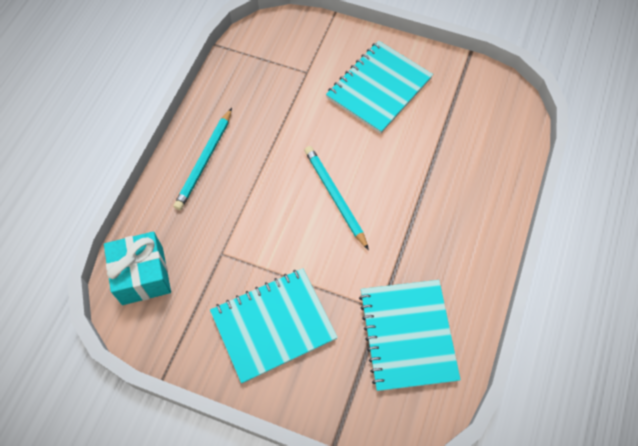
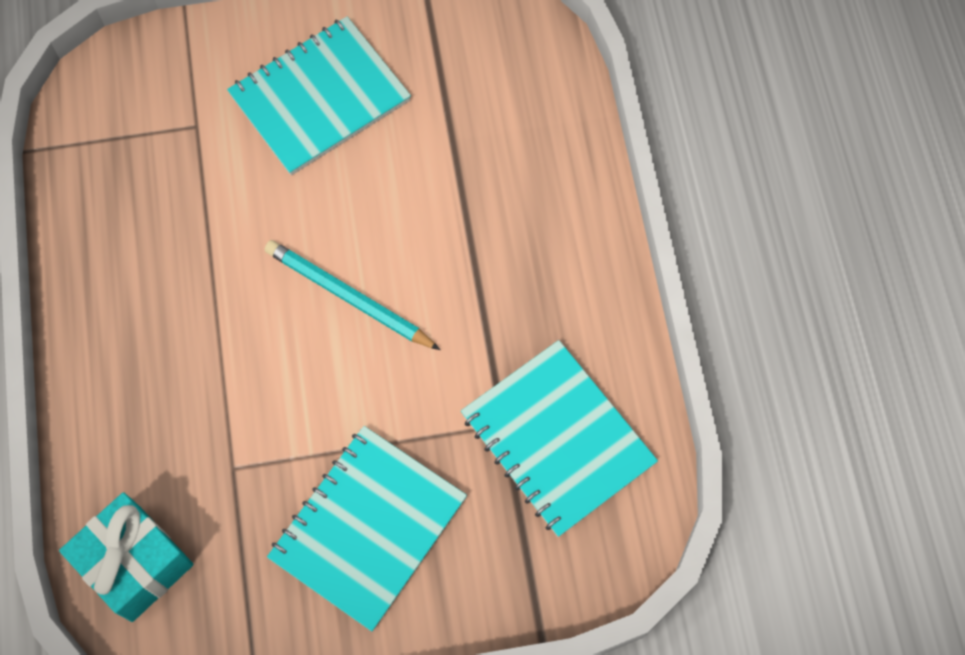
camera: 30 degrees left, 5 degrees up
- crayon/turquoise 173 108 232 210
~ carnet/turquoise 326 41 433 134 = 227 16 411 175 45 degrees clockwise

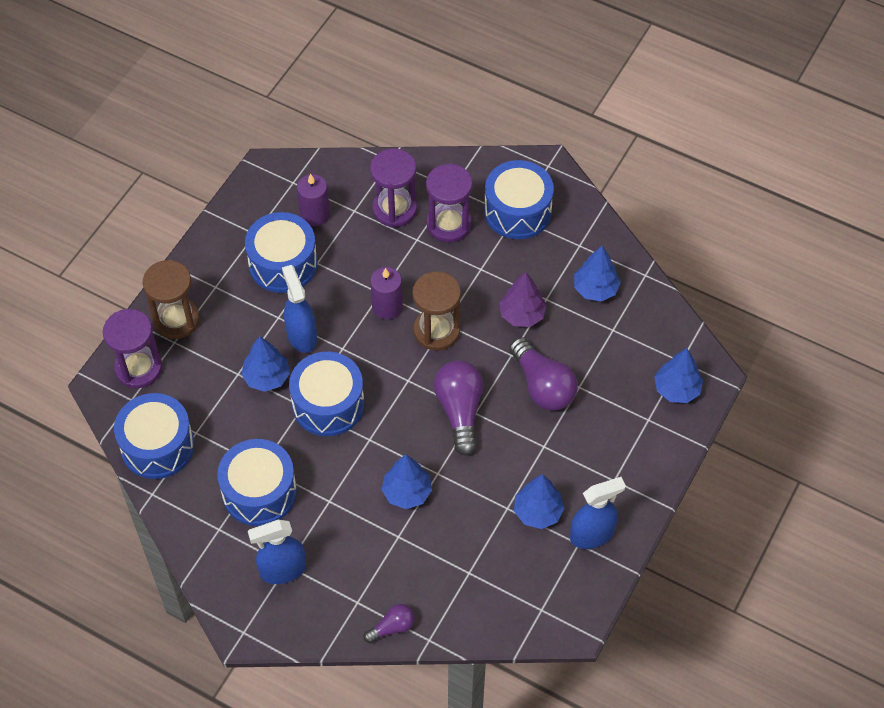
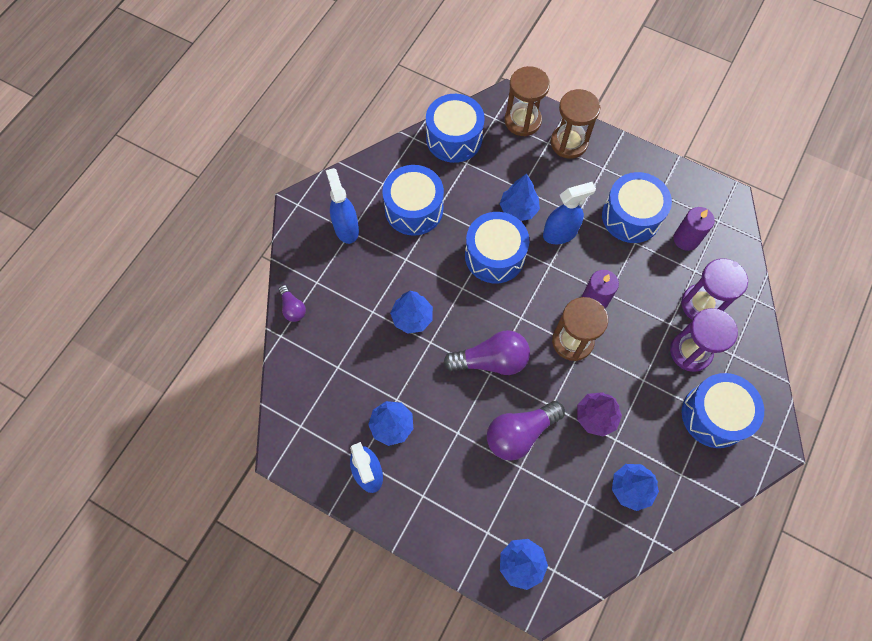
camera: 90 degrees right, 10 degrees up
~ sablier/violet 103 309 163 388 to sablier/marron 505 66 550 136

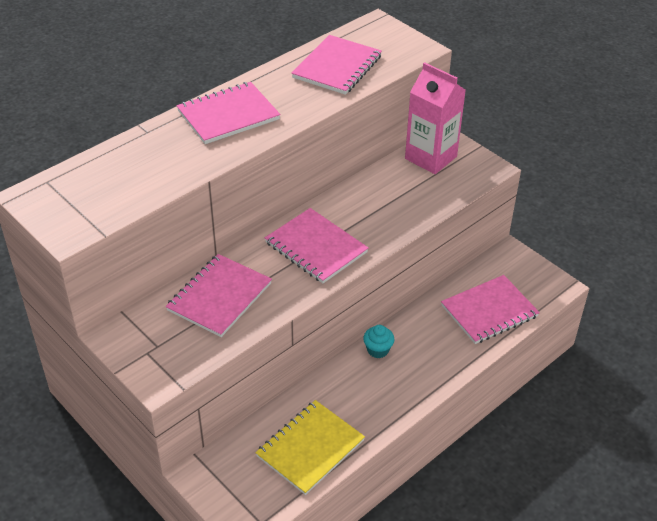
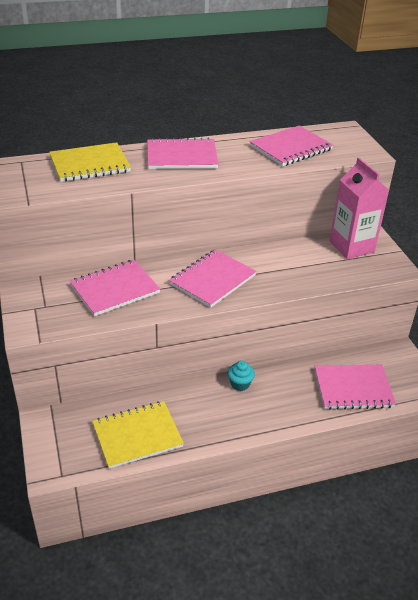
camera: 25 degrees right, 5 degrees down
+ carnet/jaune 49 142 131 182
~ carnet/rose 265 208 368 283 = 169 249 257 308 60 degrees clockwise

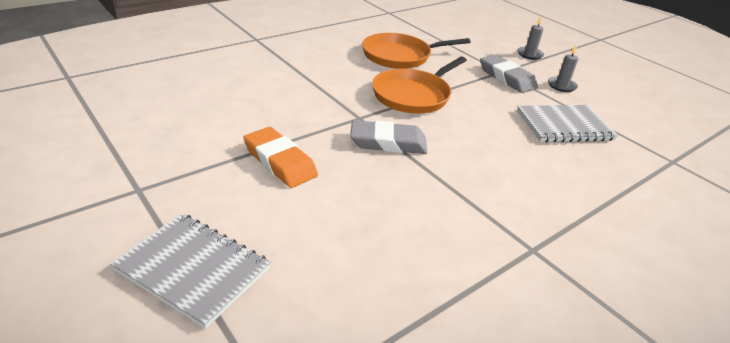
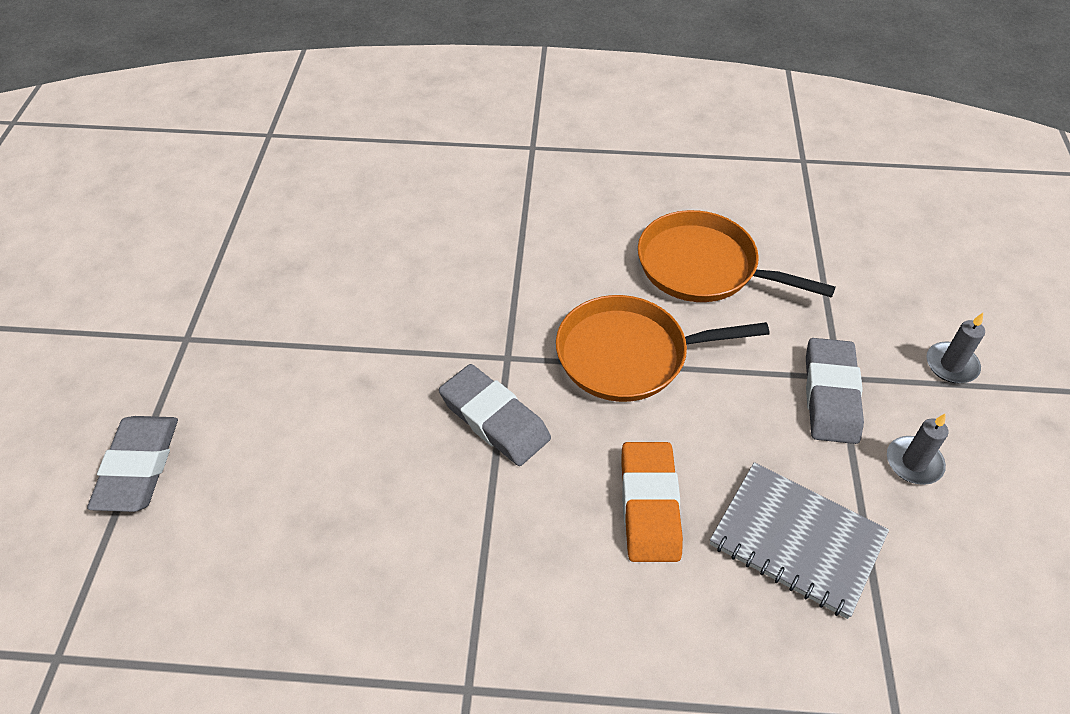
camera: 45 degrees right, 15 degrees up
~ gomme/orange 243 127 318 188 to 621 442 683 562
~ carnet/gris 110 213 271 329 to gomme/gris 87 416 178 512

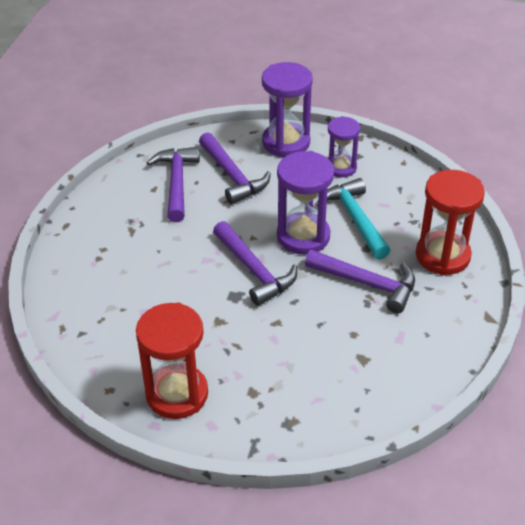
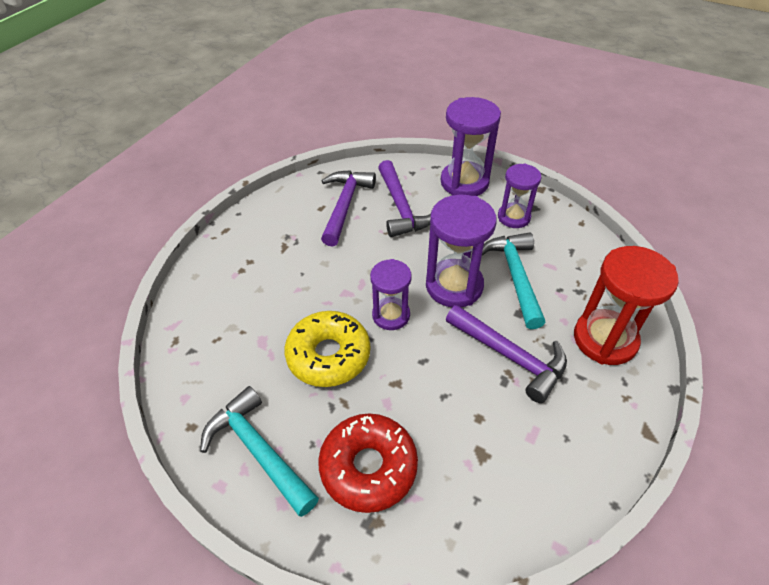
camera: 15 degrees right, 5 degrees up
+ beignet/jaune 284 311 370 387
+ beignet/rouge 318 413 418 513
~ sablier/rouge 136 302 208 419 to marteau/turquoise 200 386 319 517
~ marteau/violet 213 221 297 306 to sablier/violet 370 259 412 330

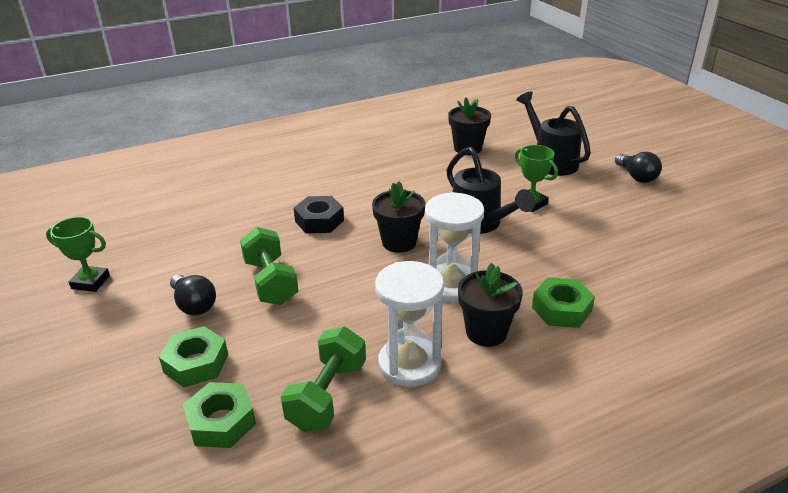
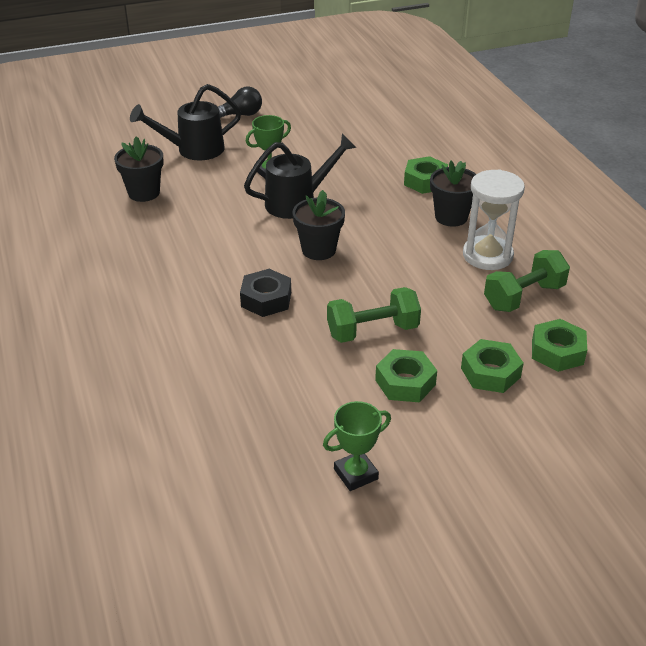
camera: 85 degrees left, 5 degrees up
- sablier/blanc 425 192 484 303
~ ampoule/noir 170 274 216 315 to écrou/vert 375 349 437 402
~ trophée/vert 46 217 110 292 = 323 401 391 491 45 degrees clockwise
~ haltère/vert 281 326 366 432 = 484 250 570 312 60 degrees counterclockwise

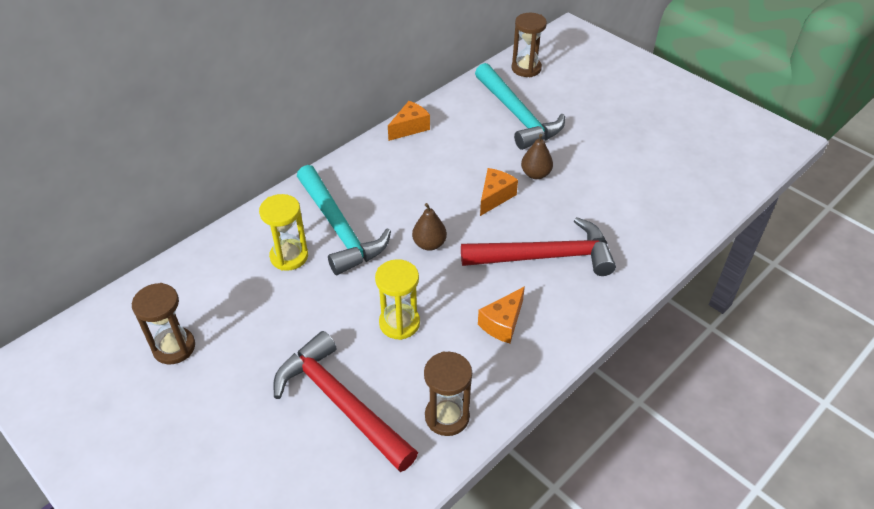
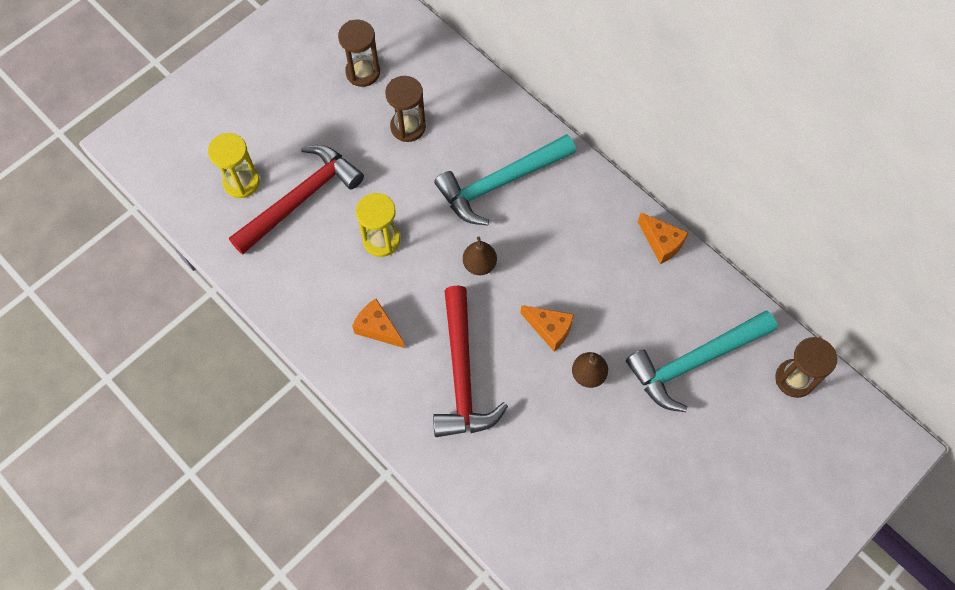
camera: 90 degrees right, 20 degrees up
~ sablier/jaune 259 194 308 271 to 208 133 260 198
~ sablier/marron 424 351 472 436 to 385 76 426 142

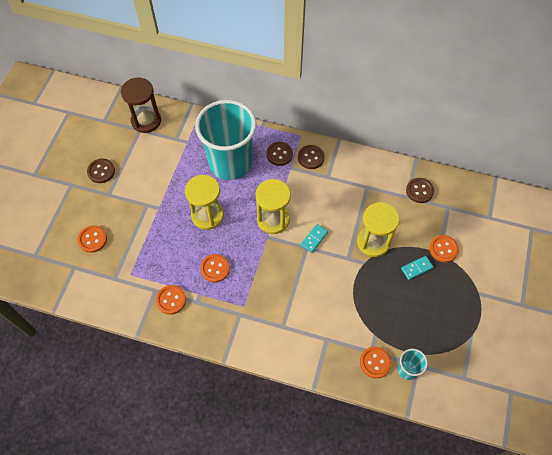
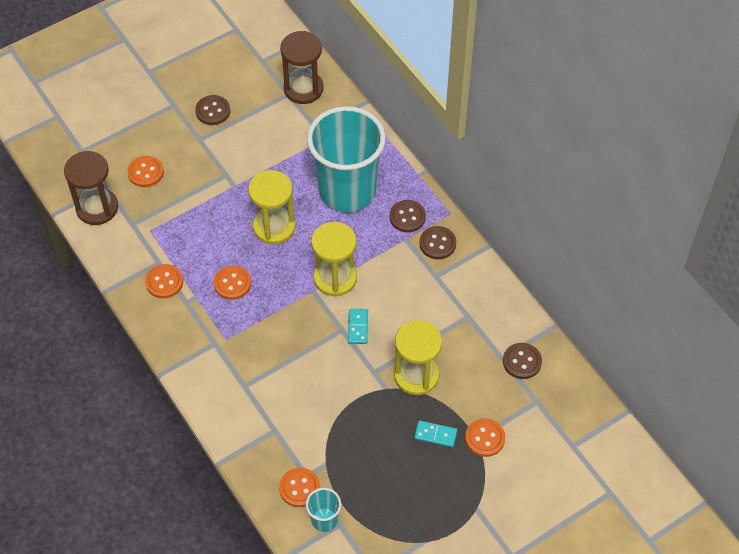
camera: 40 degrees right, 5 degrees down
+ sablier/marron 64 151 118 225
~ domino/turquoise 301 224 328 253 = 348 309 368 344 75 degrees counterclockwise

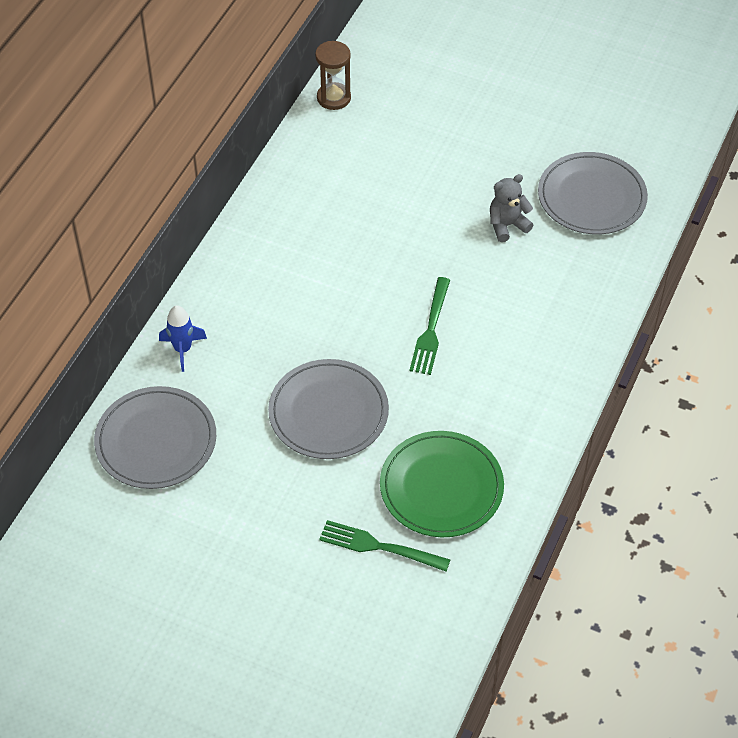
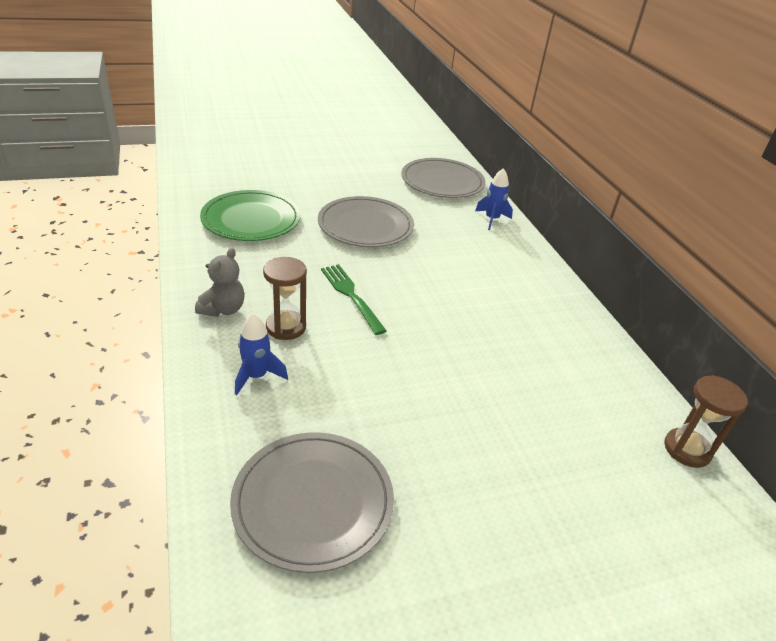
camera: 135 degrees right, 15 degrees down
- fourchette/vert 319 520 450 571
+ fusée/bleu 235 313 288 395
+ sablier/marron 263 257 307 340
~ ours en peluche/gris 490 174 533 242 to 195 248 245 317

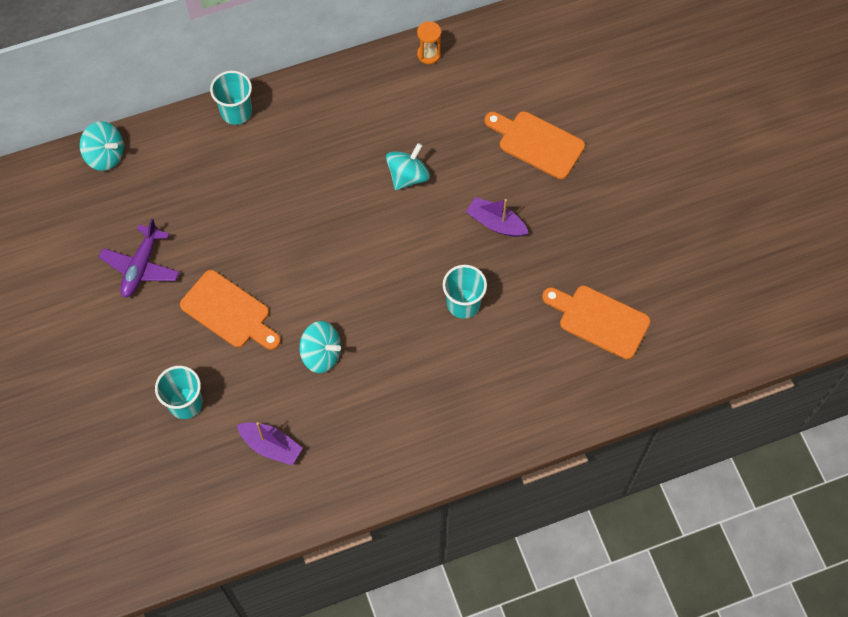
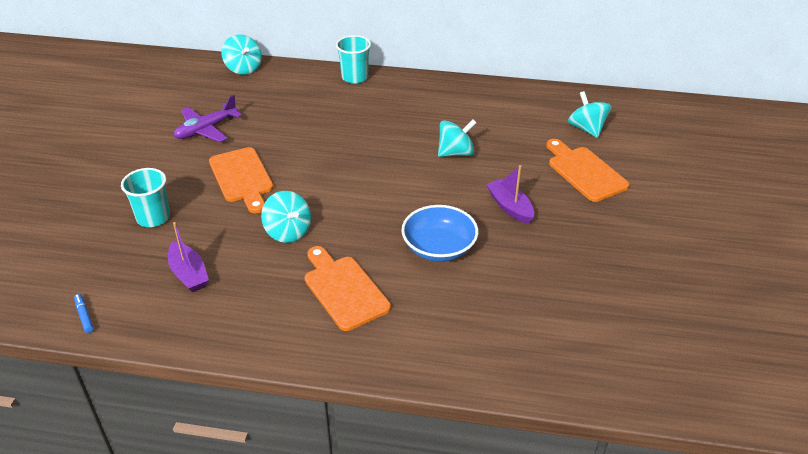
camera: 30 degrees right, 25 degrees down
- sablier/orange 417 21 441 64
+ feutre/bleu 74 294 94 333
+ toupie/turquoise 568 91 611 138
~ planche à découper/orange 542 286 650 359 to 305 246 391 331
~ gobelet/turquoise 443 265 487 319 to bol/bleu 401 205 478 262

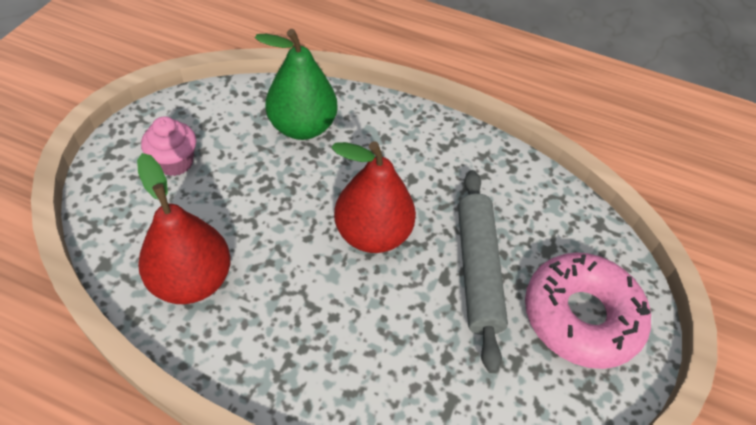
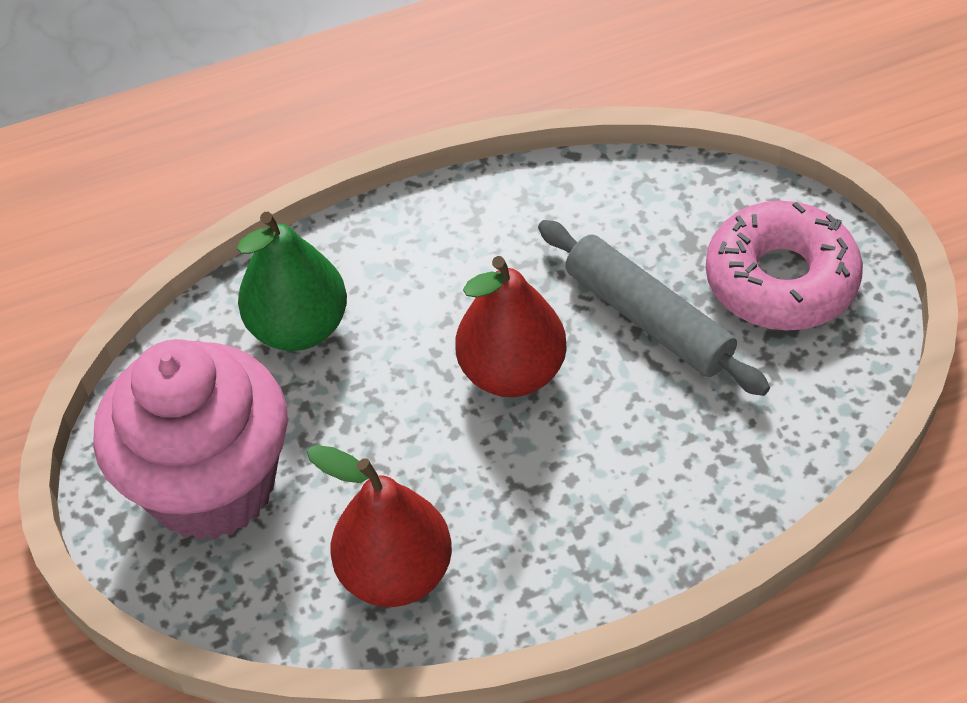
camera: 35 degrees left, 0 degrees up
~ muffin/rose 141 117 196 176 = 93 339 288 540 x2.34

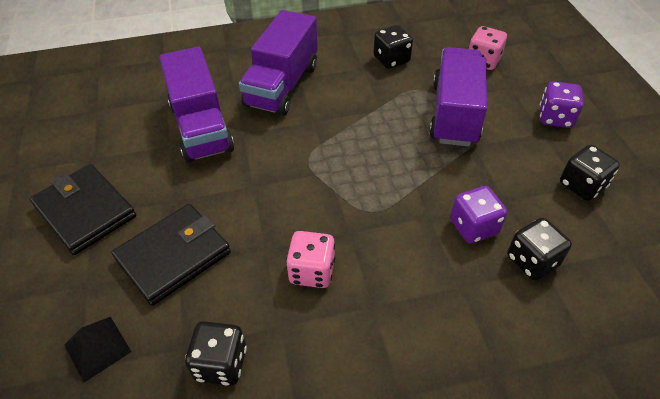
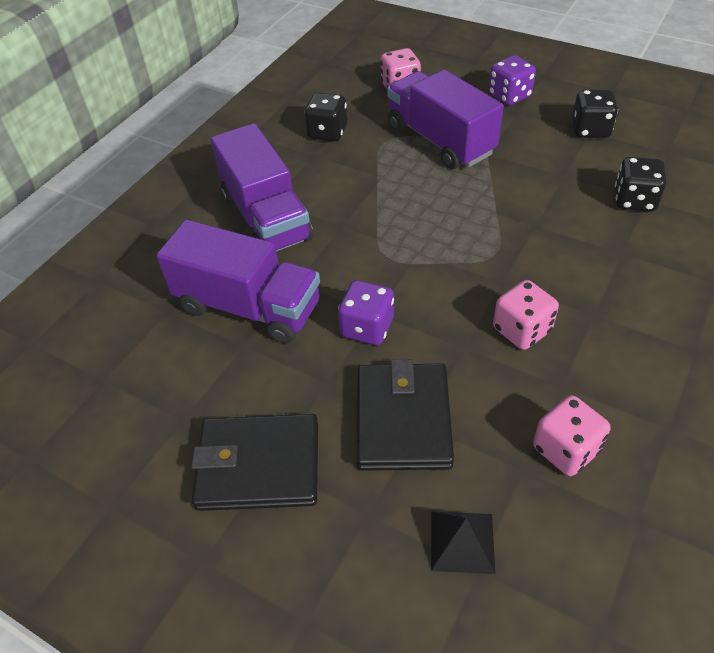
camera: 45 degrees left, 0 degrees up
~ dé/violet 450 186 507 244 to 338 280 394 345
~ dé/noir 185 321 247 385 to dé/rose 533 395 611 476

